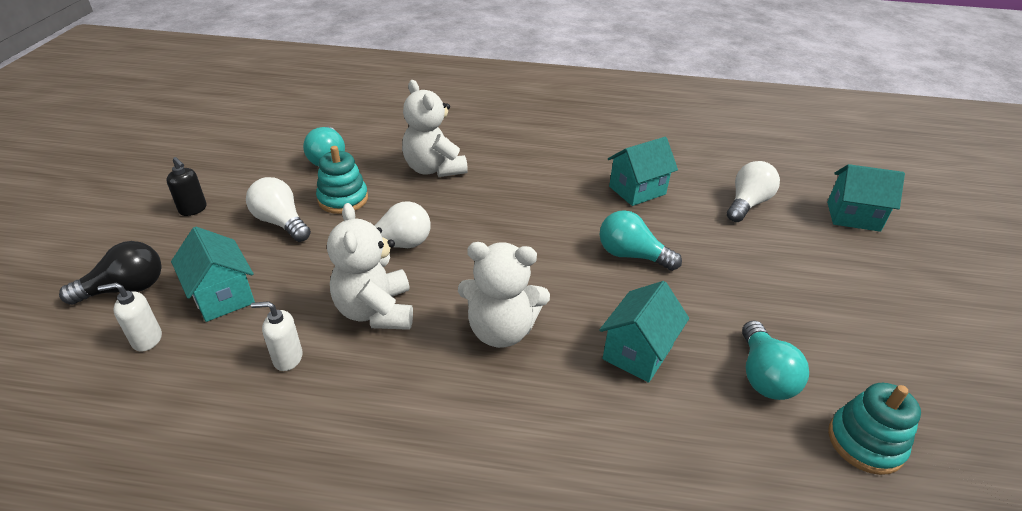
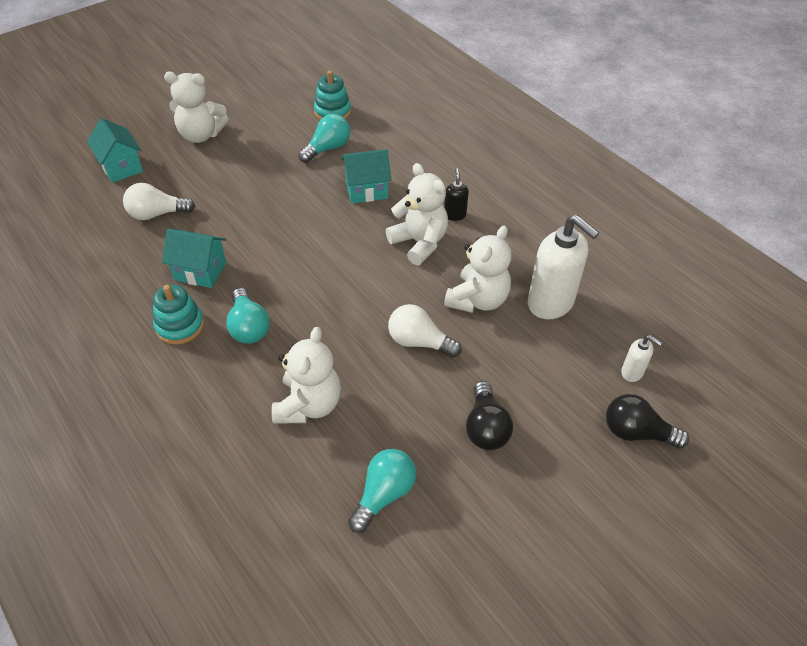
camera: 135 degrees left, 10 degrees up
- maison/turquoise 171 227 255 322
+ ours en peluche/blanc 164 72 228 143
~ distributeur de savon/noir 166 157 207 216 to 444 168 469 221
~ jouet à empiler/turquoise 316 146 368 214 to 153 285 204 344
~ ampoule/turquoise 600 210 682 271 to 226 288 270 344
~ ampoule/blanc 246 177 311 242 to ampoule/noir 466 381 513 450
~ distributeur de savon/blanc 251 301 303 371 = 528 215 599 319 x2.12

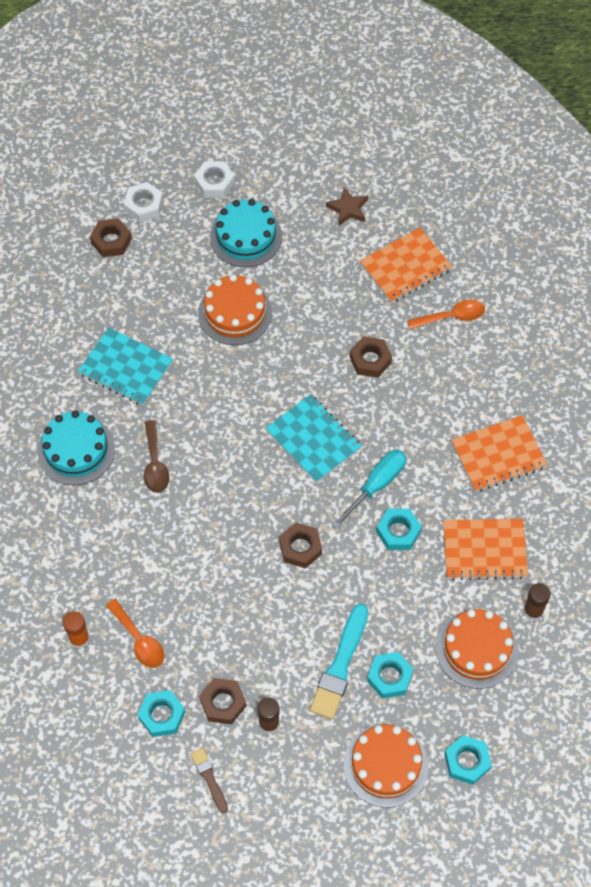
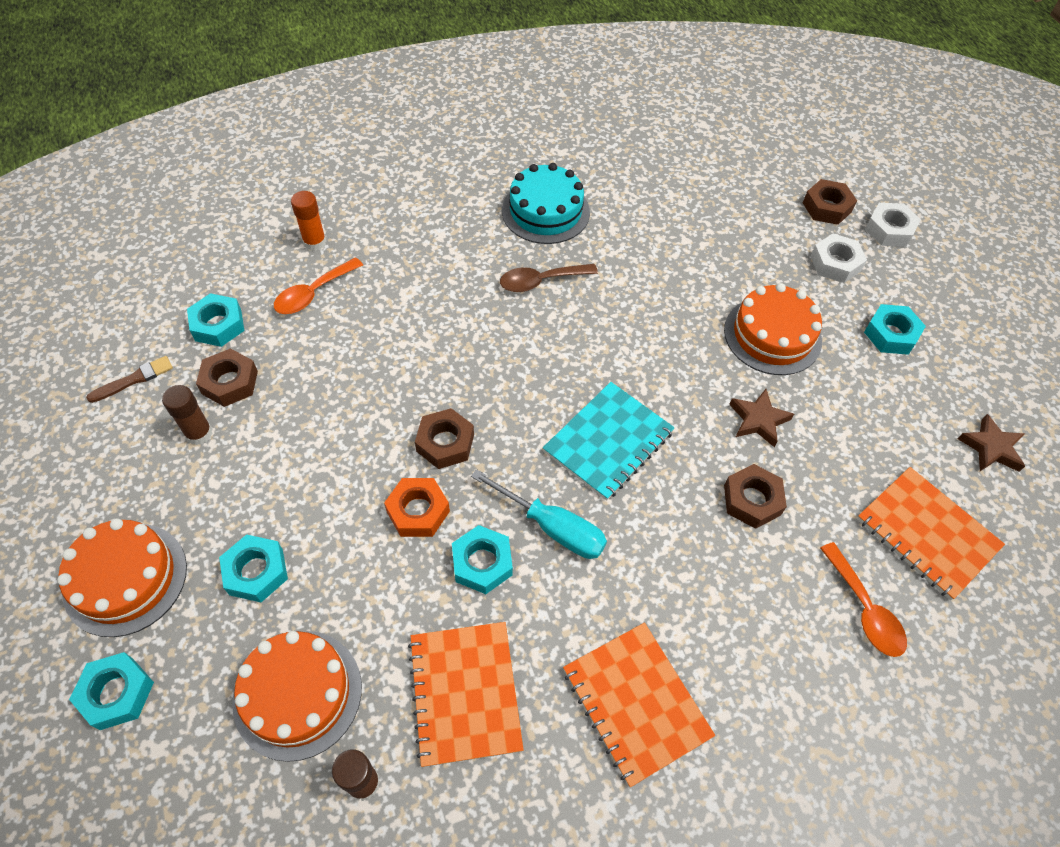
camera: 80 degrees right, 5 degrees down
- carnet/turquoise 78 327 173 406
- pinceau/turquoise 310 604 368 719
+ écrou/orange 384 478 450 537
+ étoile/marron 729 389 794 447
~ écrou/blanc 194 161 235 197 to 810 234 867 283
~ gâteau/turquoise 210 199 282 267 to écrou/turquoise 864 304 926 355

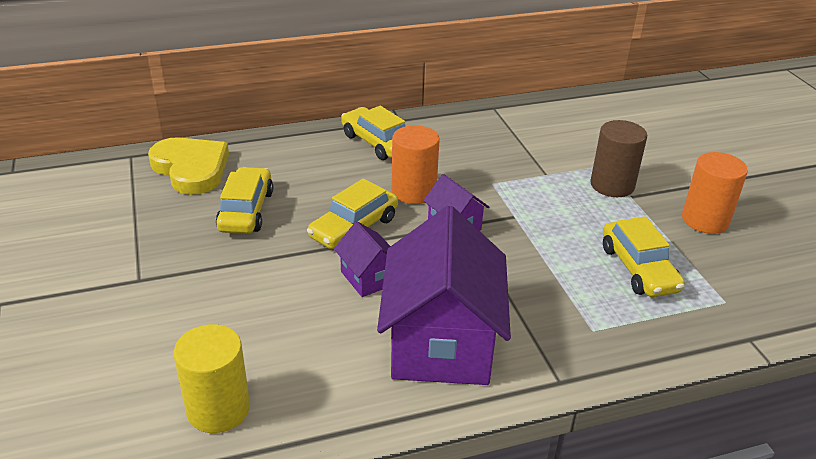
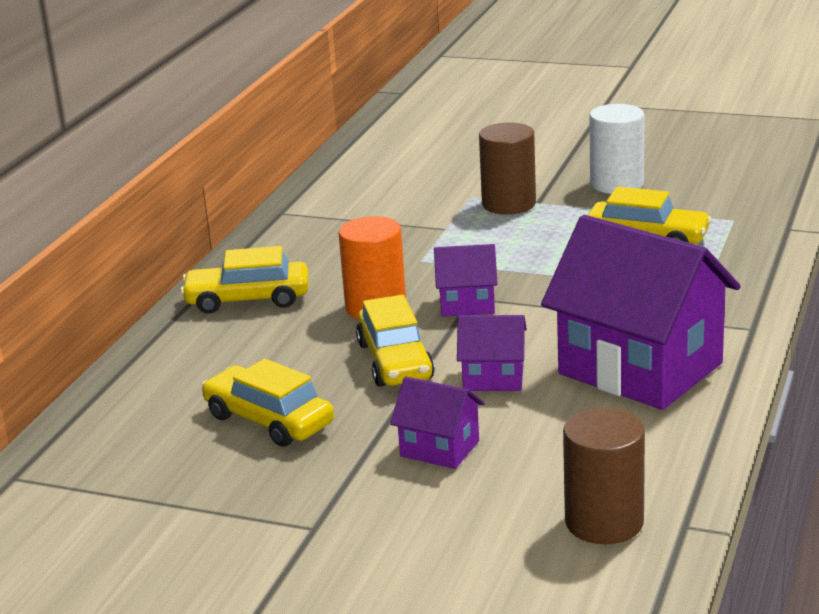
camera: 50 degrees left, 10 degrees down
- cœur/jaune 148 137 229 195
+ maison/violet 390 377 485 469
~ cylindre/jaune 174 324 250 433 to cylindre/marron 563 407 645 544
~ cylindre/orange 682 152 748 234 to cylindre/blanc 589 104 644 194

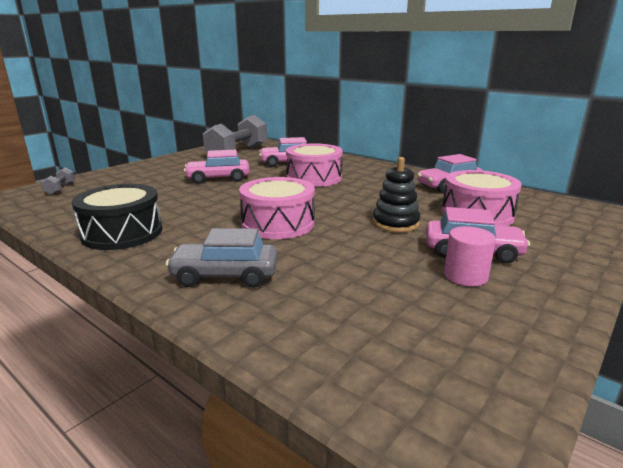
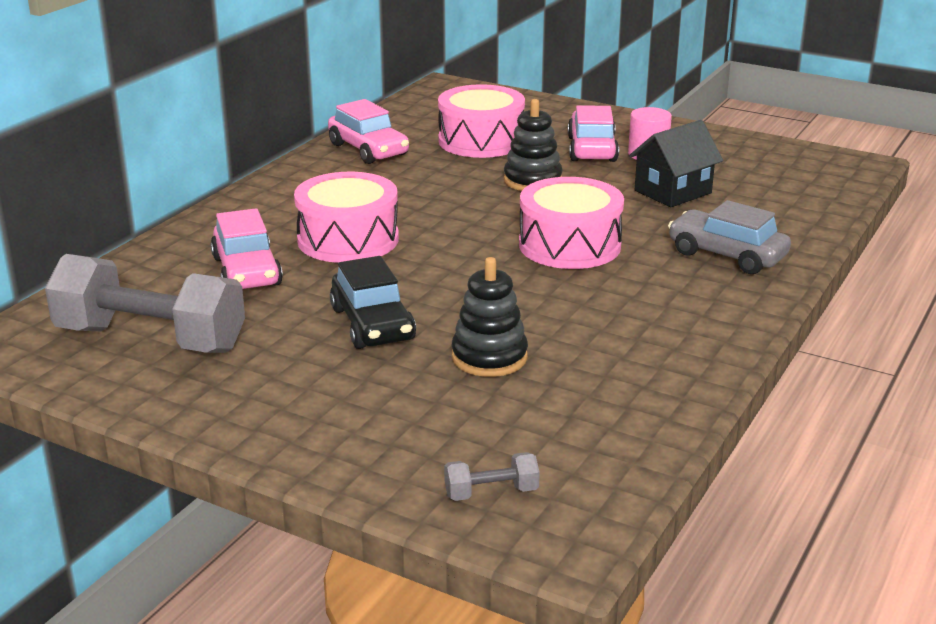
camera: 100 degrees left, 5 degrees up
- tambour/noir 72 184 162 250
+ jouet à empiler/noir 452 257 528 377
+ maison/noir 629 120 723 207
~ voiture/rose 184 150 250 184 to voiture/noir 330 256 416 349
~ voiture/gris 165 228 278 288 = 668 200 791 274 135 degrees clockwise

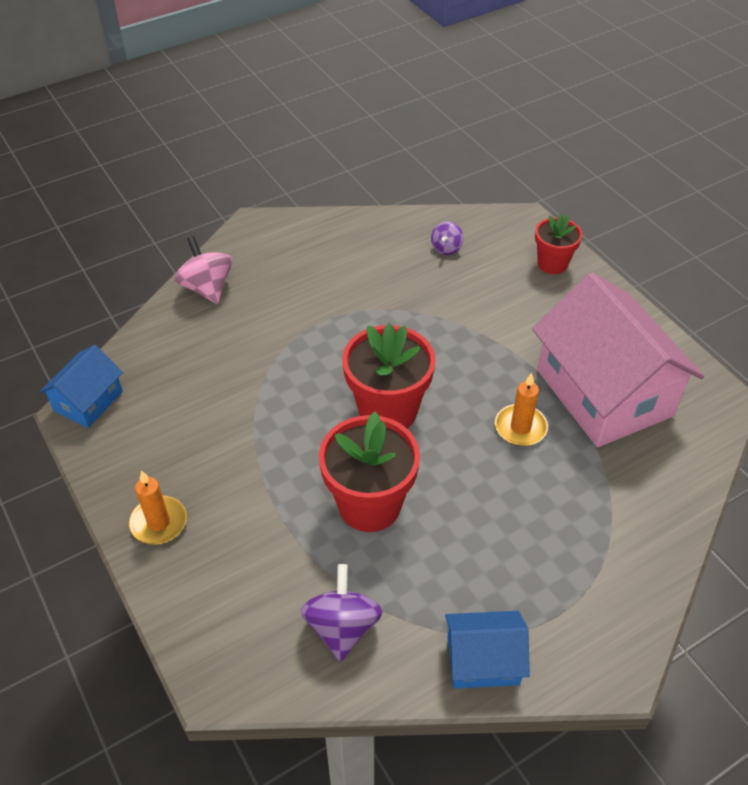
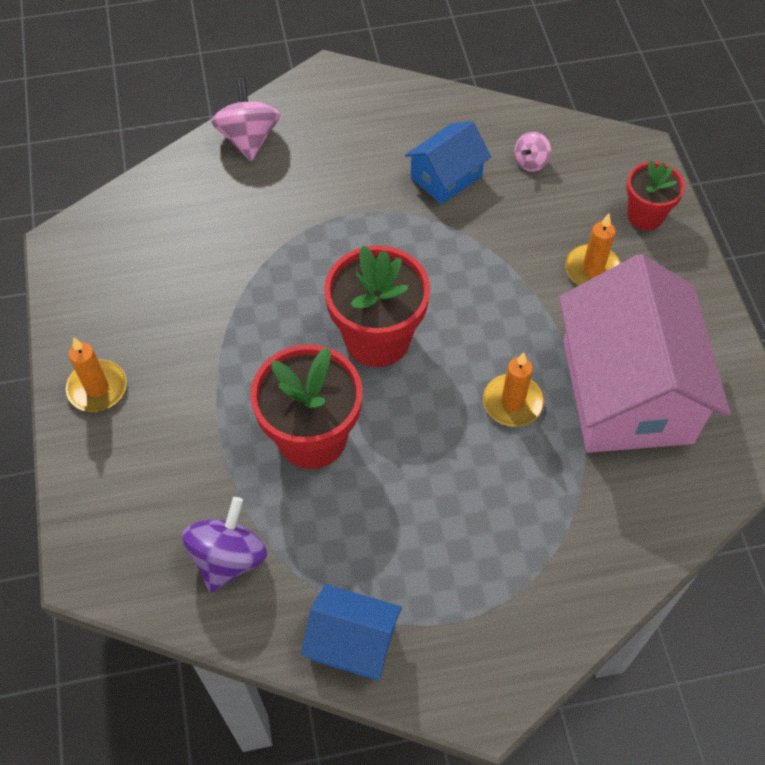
camera: 20 degrees right, 10 degrees up
+ bougie/orange 565 214 621 285
~ maison/bleu 39 345 123 428 to 405 121 491 204
~ toupie/violet 431 221 464 255 to toupie/rose 514 131 551 172

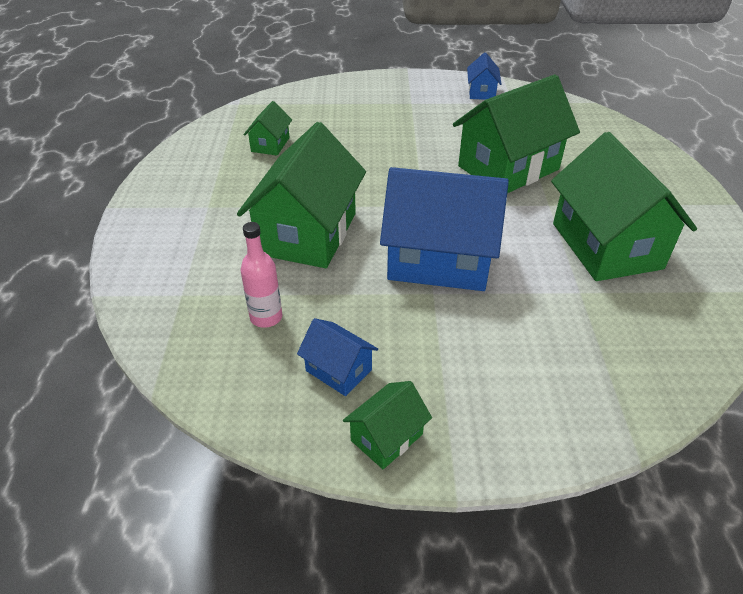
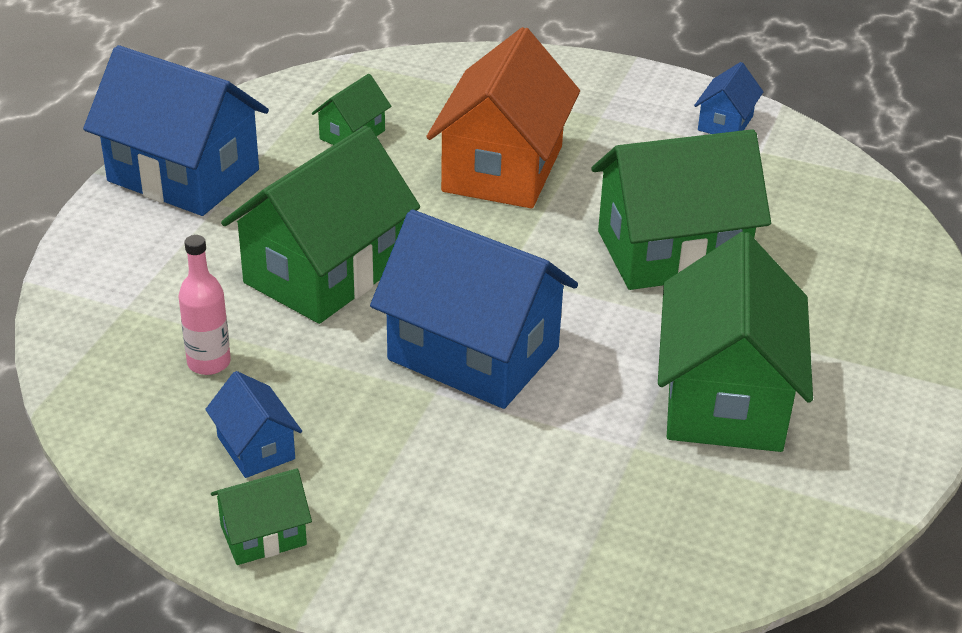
camera: 20 degrees right, 5 degrees down
+ maison/bleu 83 45 269 216
+ maison/orange 426 27 580 209

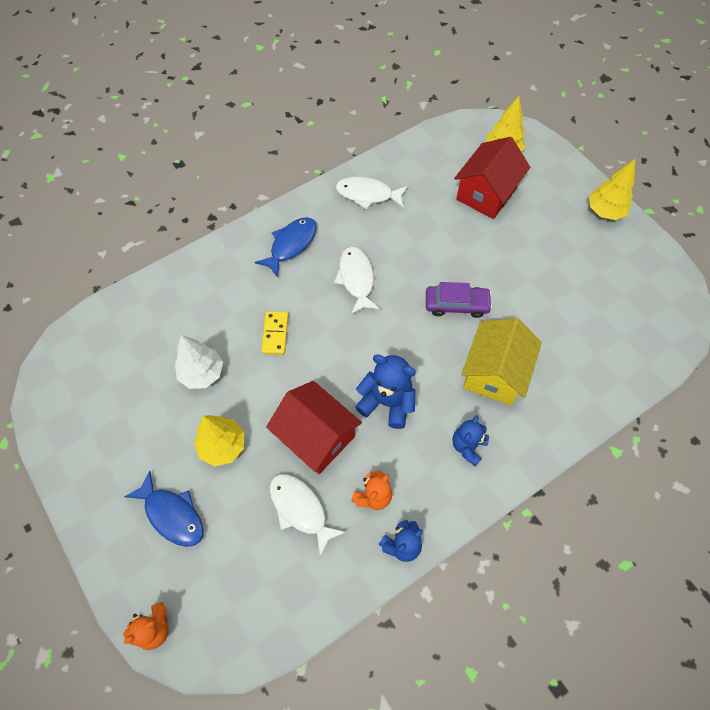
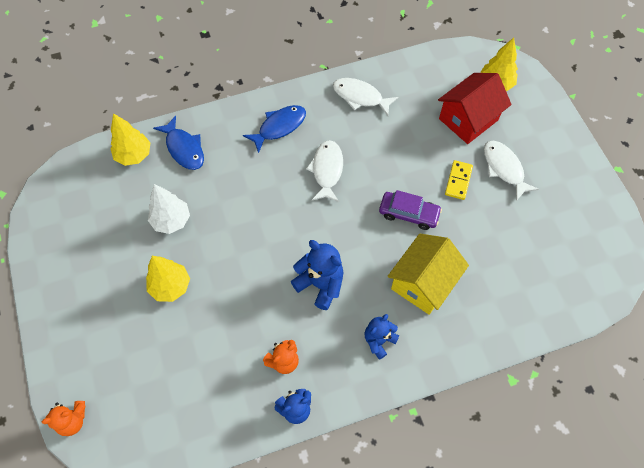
camera: 15 degrees right, 0 degrees up
- maison/rouge 266 381 362 474
~ poisson/bleu 124 471 203 547 to 153 116 204 170
~ domino/jaune 261 311 288 355 to 445 160 473 200
~ poisson/blanc 269 474 346 557 to 484 141 539 201
~ arbre/jaune 589 159 635 220 to 110 113 151 166

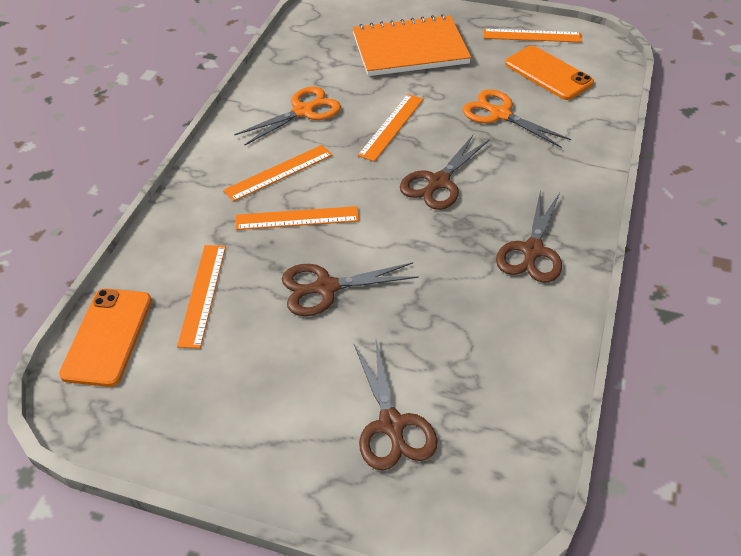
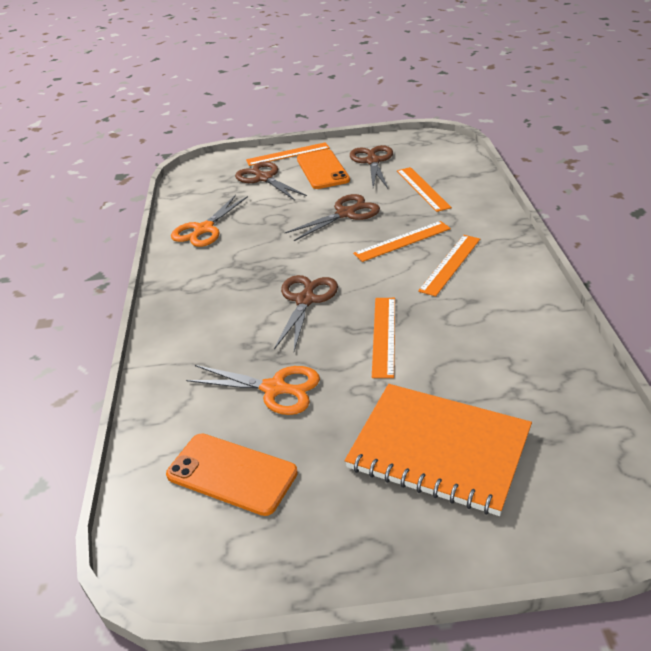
camera: 160 degrees right, 10 degrees down
~ téléphone/orange 59 288 152 387 to 297 149 350 189
~ ciseaux/orange 234 87 341 145 to 171 195 248 247
~ règle/orange 483 29 582 42 to 246 142 330 166
~ ciseaux/marron 496 189 562 283 to 350 145 393 188
~ carnet/orange 352 14 471 76 = 345 384 532 516 60 degrees clockwise

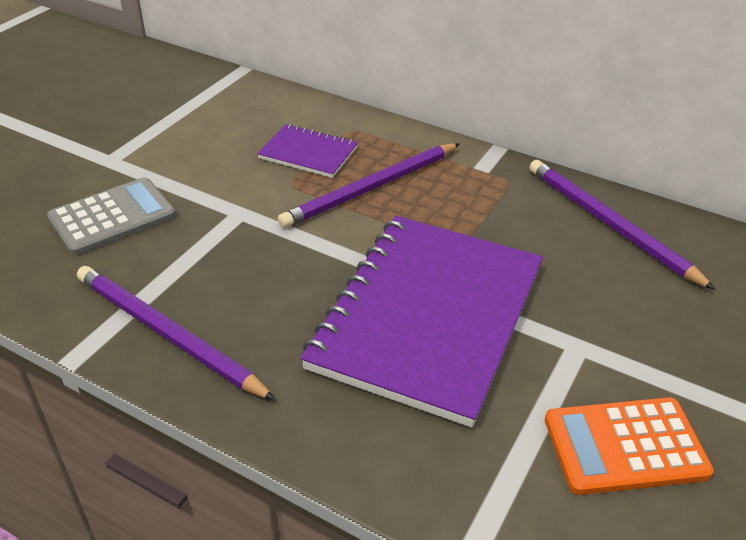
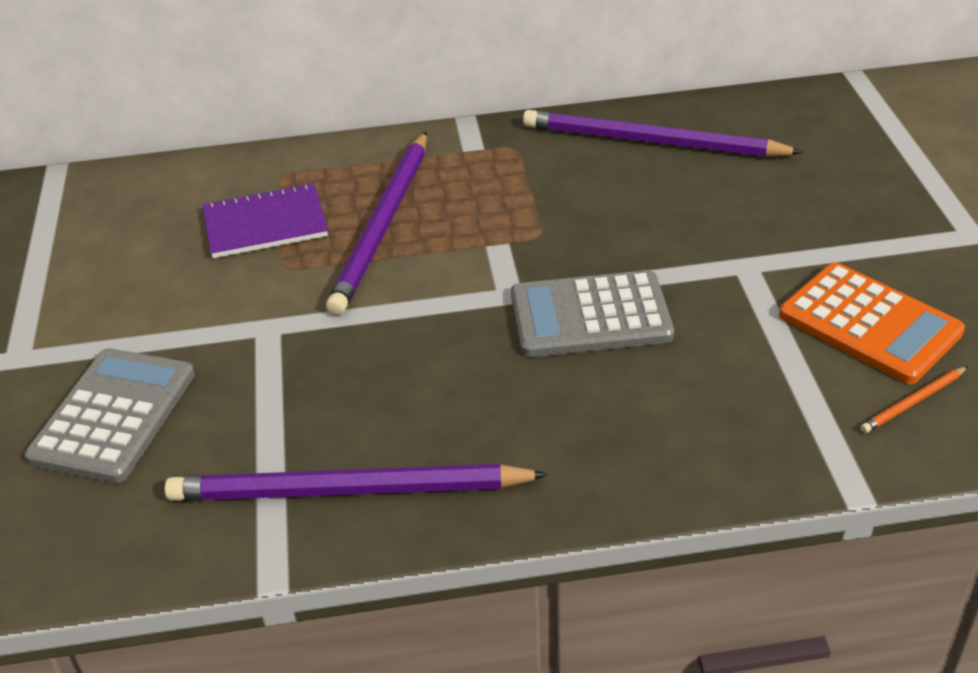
camera: 35 degrees left, 0 degrees up
+ crayon/orange 860 366 968 433
~ carnet/violet 300 216 543 428 to calculatrice/gris 511 270 674 357
~ calculatrice/orange 545 397 714 495 = 779 262 965 384 90 degrees counterclockwise

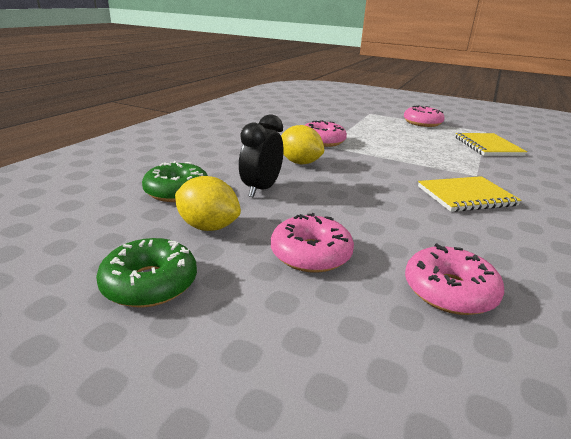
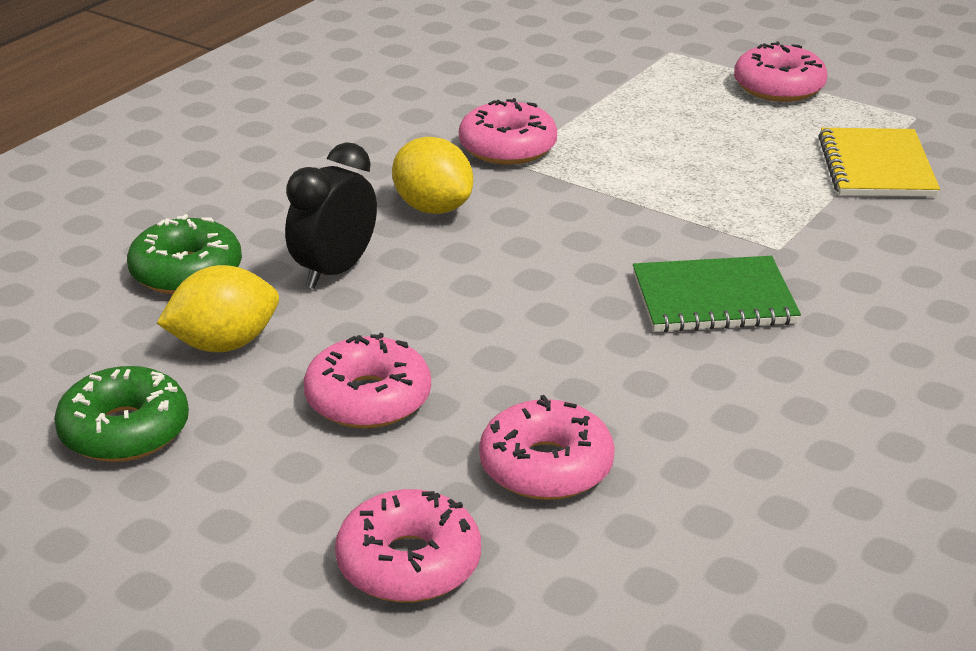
camera: 10 degrees right, 5 degrees up
+ beignet/rose 335 489 481 603
~ carnet/jaune 418 176 521 212 to carnet/vert 633 256 801 332
~ citron/jaune 175 176 241 231 = 157 265 279 352 60 degrees counterclockwise

